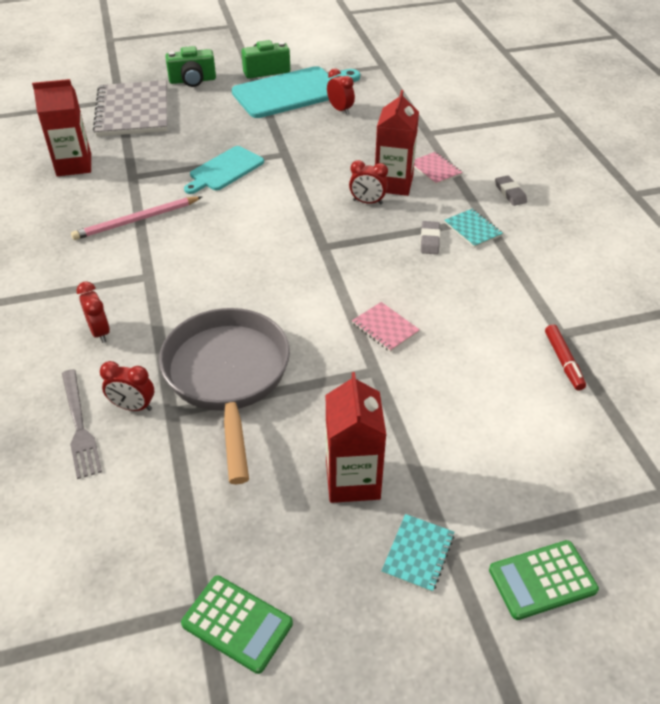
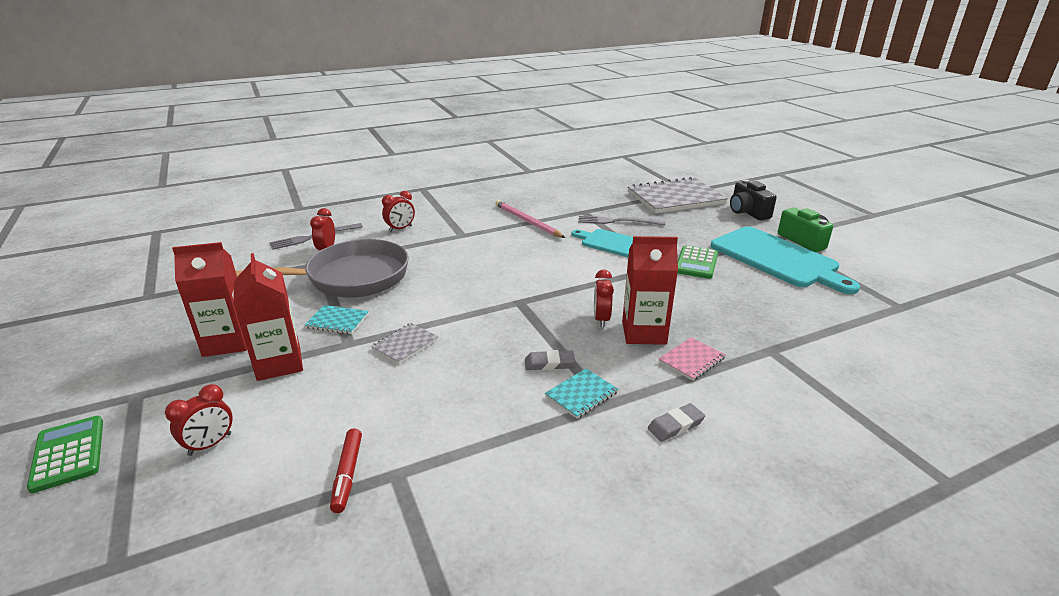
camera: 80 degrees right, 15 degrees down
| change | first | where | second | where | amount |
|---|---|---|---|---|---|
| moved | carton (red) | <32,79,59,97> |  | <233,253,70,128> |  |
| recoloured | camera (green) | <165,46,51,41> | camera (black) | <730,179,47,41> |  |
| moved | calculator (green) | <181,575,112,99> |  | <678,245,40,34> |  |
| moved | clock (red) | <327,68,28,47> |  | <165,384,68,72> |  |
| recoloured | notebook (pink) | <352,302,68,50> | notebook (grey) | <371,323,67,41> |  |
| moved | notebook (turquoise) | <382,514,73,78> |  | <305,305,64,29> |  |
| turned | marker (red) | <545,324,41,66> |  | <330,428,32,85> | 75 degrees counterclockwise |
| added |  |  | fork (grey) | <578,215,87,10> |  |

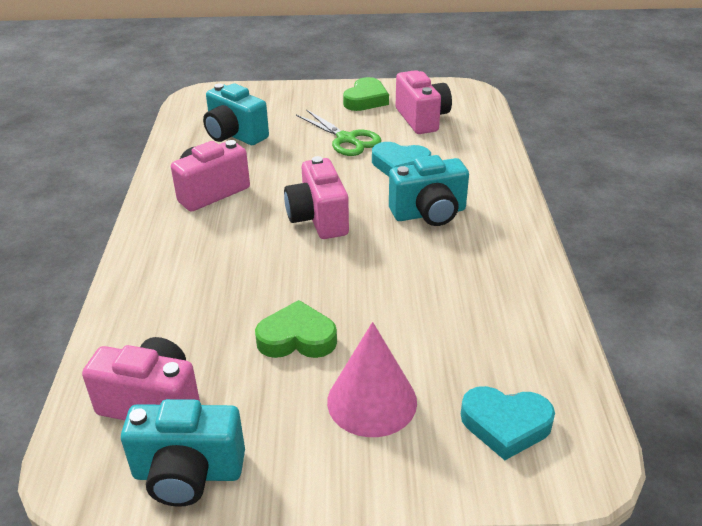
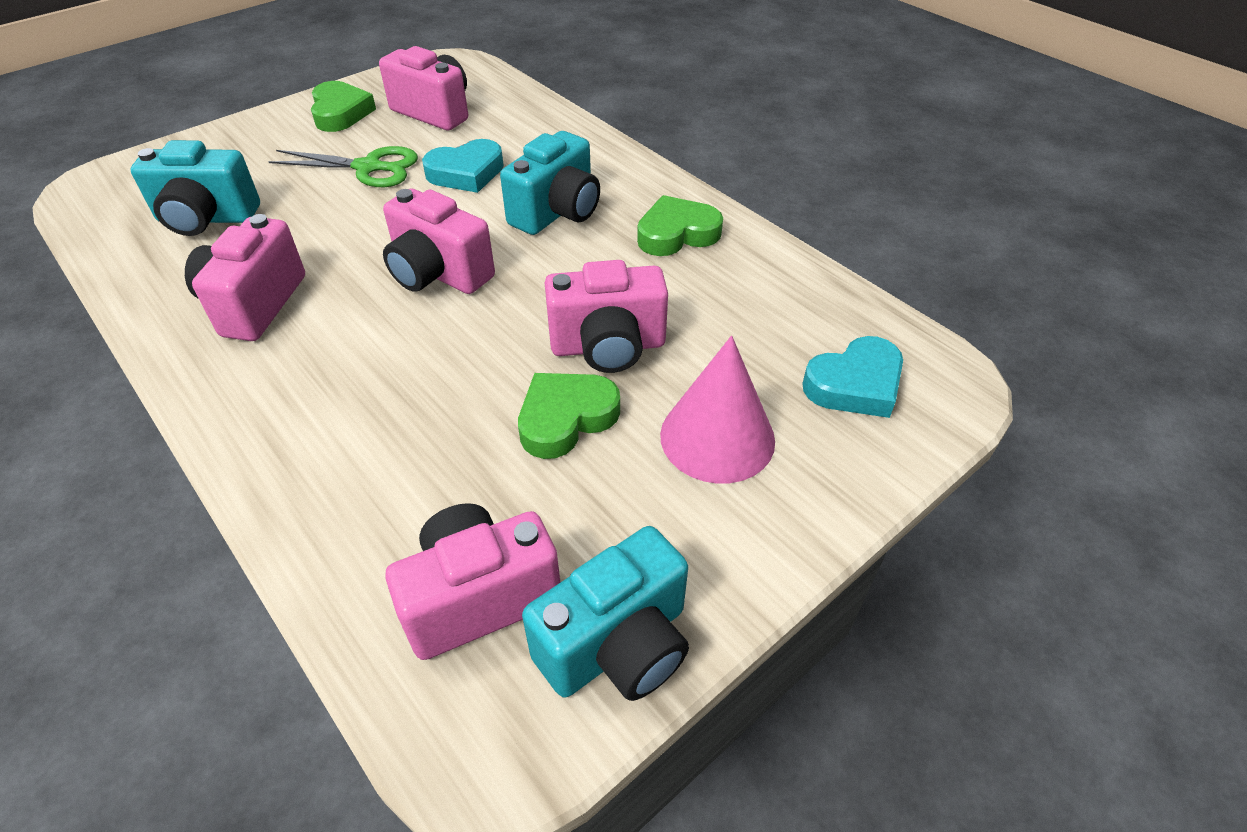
camera: 40 degrees left, 10 degrees up
| change | first | where | second | where | amount |
|---|---|---|---|---|---|
| added |  |  | camera (pink) | <545,260,123,113> |  |
| added |  |  | heart (green) | <637,195,86,61> |  |

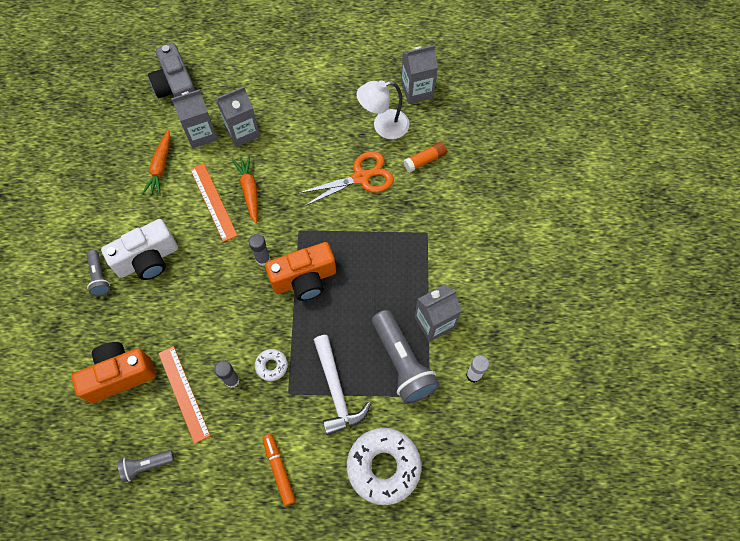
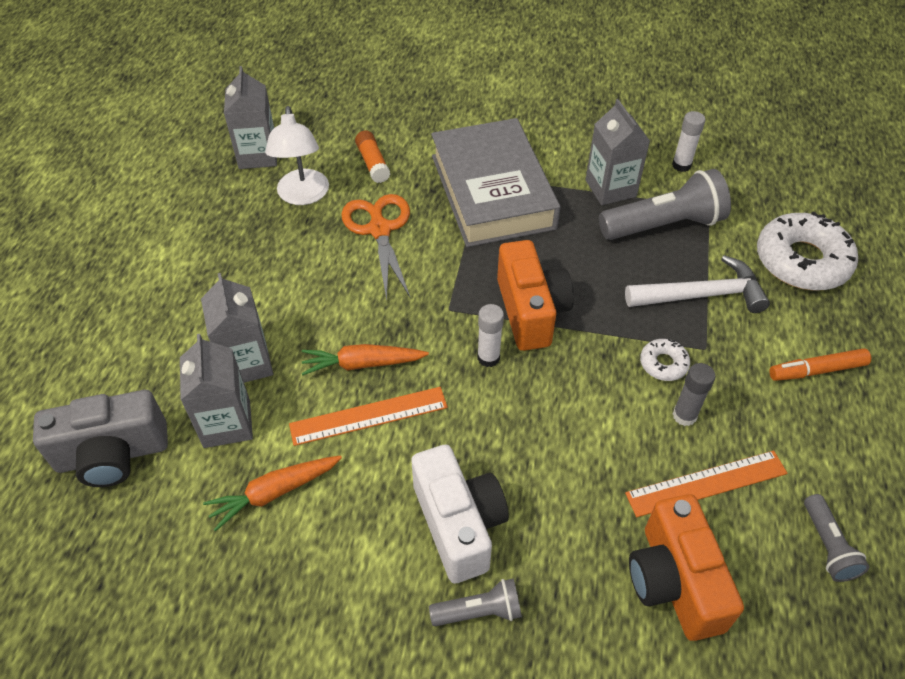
camera: 80 degrees left, 15 degrees down
| change | first | where | second | where | amount |
|---|---|---|---|---|---|
| turned | carrot (orange) | <142,130,28,66> |  | <203,455,139,76> | 135 degrees clockwise |
| recoloured | glue stick (grey) | <249,234,21,32> | glue stick (white) | <477,304,27,63> |  |
| added |  |  | book (grey) | <431,118,129,129> |  |

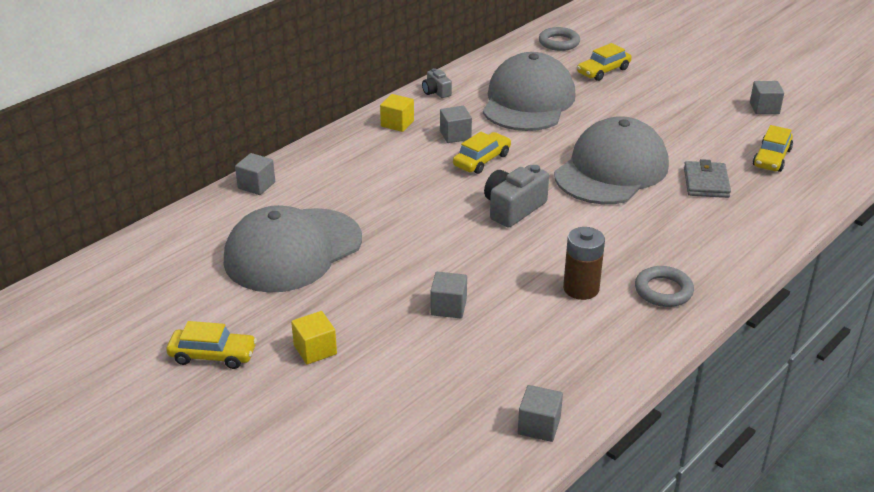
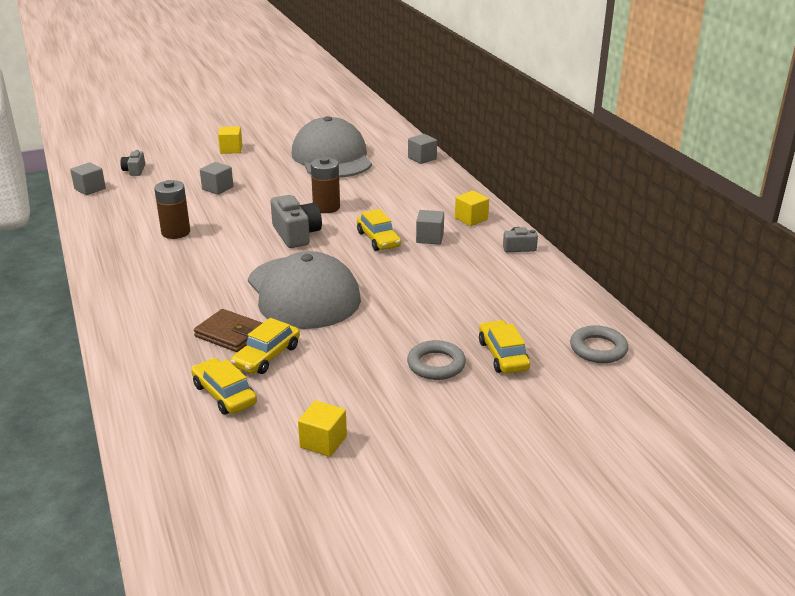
camera: 115 degrees right, 5 degrees down
| change | first | where | second | where | amount |
|---|---|---|---|---|---|
| moved | car (yellow) | <166,321,91,48> |  | <231,318,69,56> |  |
| removed | cap (grey) | <483,52,93,79> |  |  |  |
| moved | ring (grey) | <635,266,59,41> |  | <407,340,59,40> |  |
| recoloured | wallet (grey) | <684,159,47,39> | wallet (brown) | <194,309,68,43> |  |
| recoloured | cube (grey) | <750,81,34,33> | cube (yellow) | <298,401,49,56> |  |
| added |  |  | camera (grey) | <120,150,25,26> |  |
| added |  |  | battery (brown) | <311,157,29,56> |  |

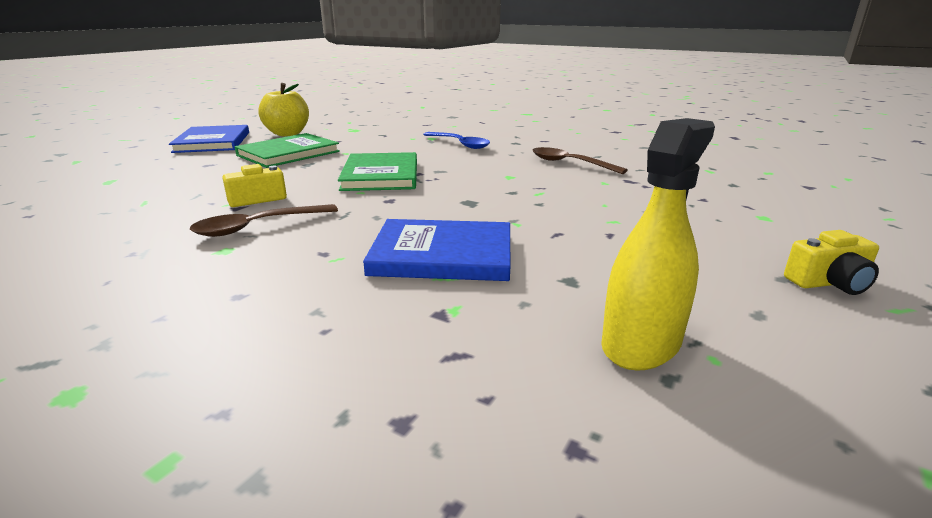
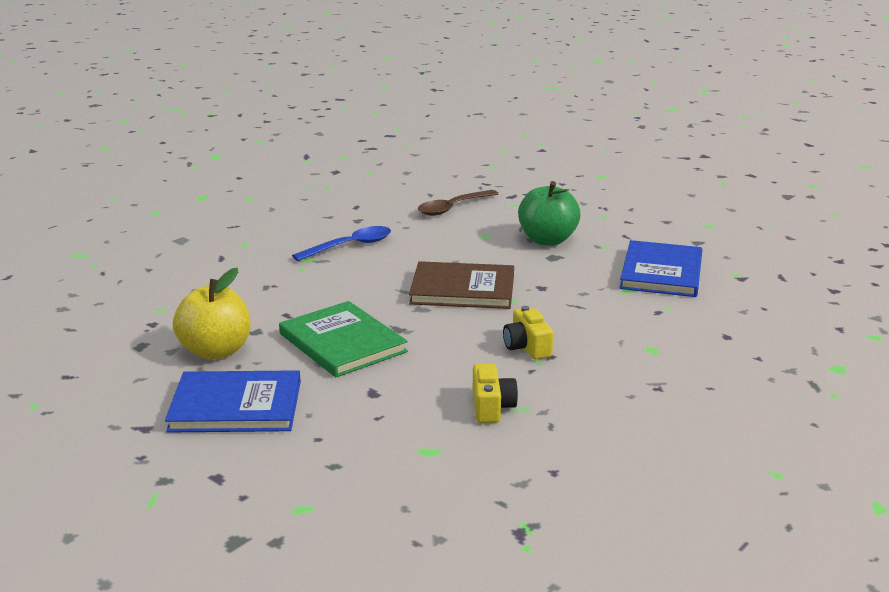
camera: 80 degrees left, 0 degrees up
| change | first | where | second | where | amount |
|---|---|---|---|---|---|
| removed | spoon (brown) | <190,204,148,33> |  |  |  |
| recoloured | book (green) | <338,152,79,39> | book (brown) | <409,261,105,48> |  |
| removed | spray bottle (yellow) | <601,118,114,253> |  |  |  |
| moved | camera (yellow) | <784,230,95,65> |  | <473,364,45,59> |  |
| added |  |  | apple (green) | <518,181,63,65> |  |

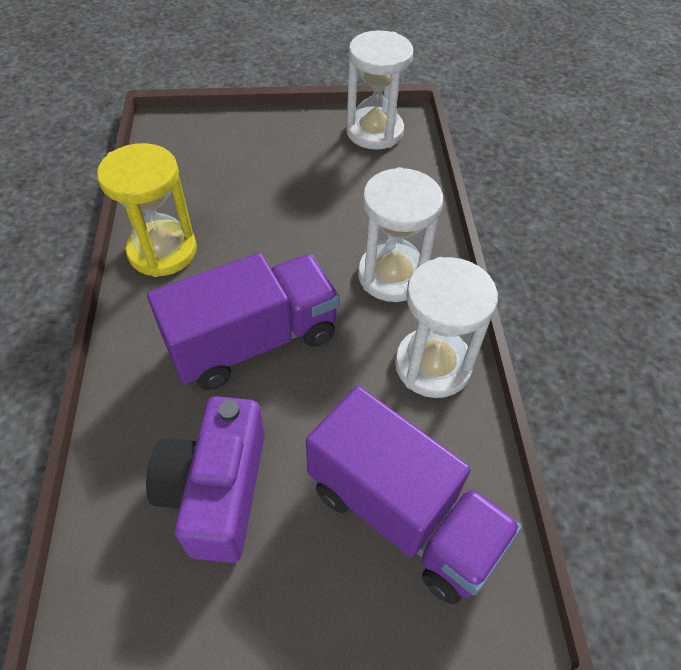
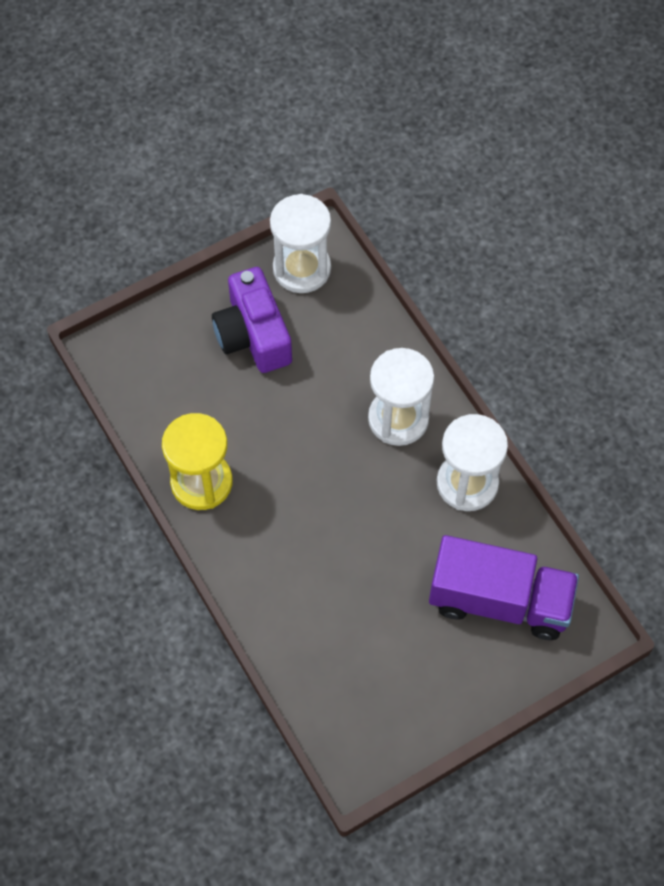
camera: 25 degrees left, 10 degrees up
| change | first | where | second | where | amount |
|---|---|---|---|---|---|
| moved | camera (purple) | <146,396,119,167> |  | <212,267,80,106> |  |
| removed | truck (purple) | <147,253,193,137> |  |  |  |

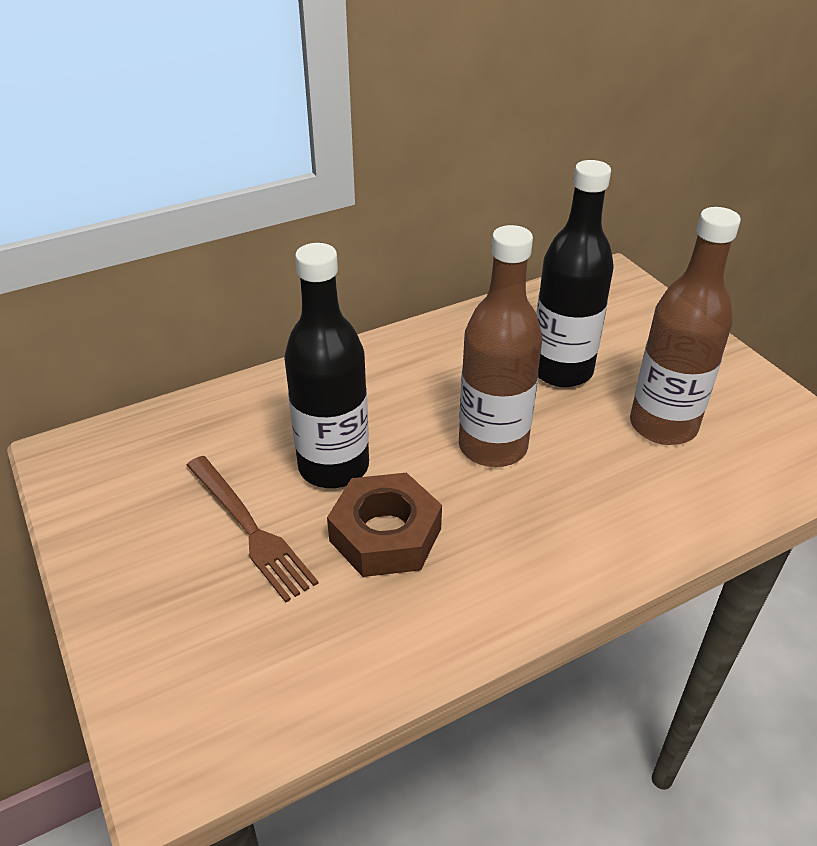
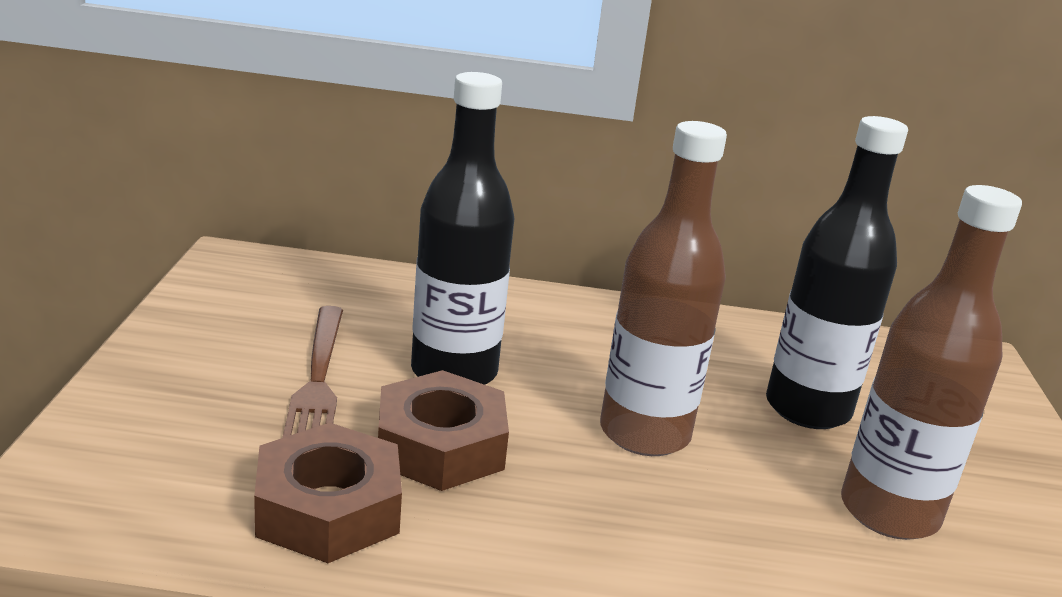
camera: 30 degrees right, 15 degrees down
| change | first | where | second | where | amount |
|---|---|---|---|---|---|
| added |  |  | nut (brown) | <254,423,148,140> |  |

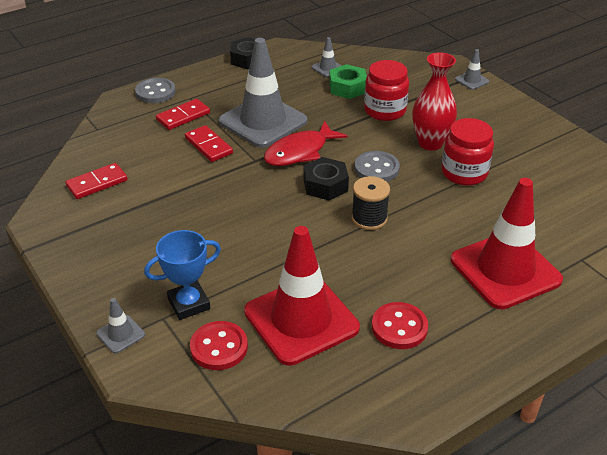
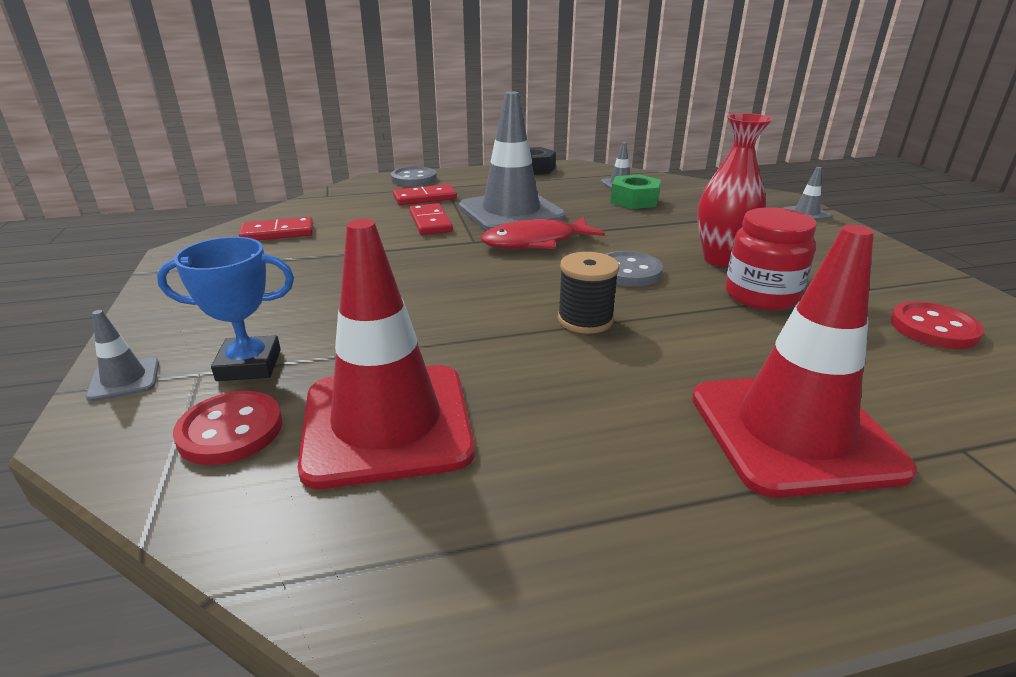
camera: 20 degrees right, 10 degrees down
| change | first | where | second | where | amount |
|---|---|---|---|---|---|
| removed | nut (black) | <303,157,46,44> |  |  |  |
| removed | jar (red) | <364,60,45,61> |  |  |  |
| moved | button (red) | <372,302,56,47> |  | <890,301,94,48> |  |

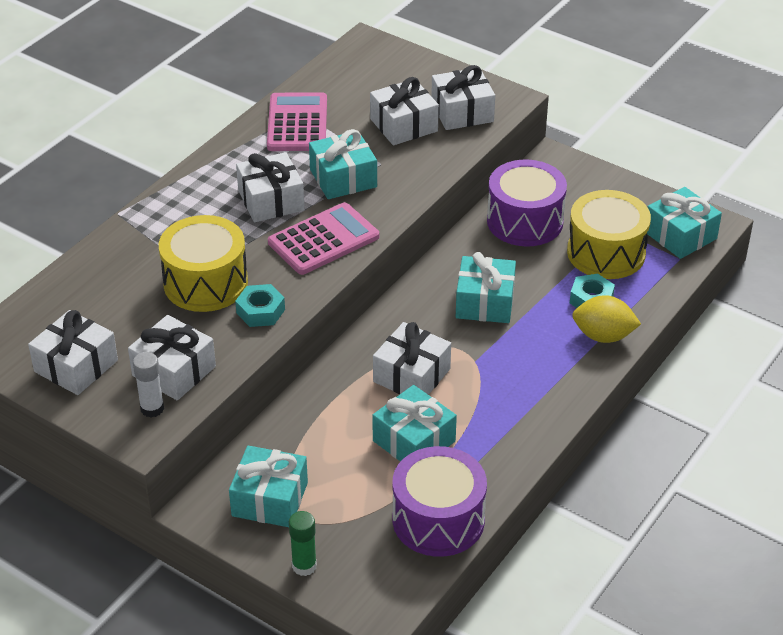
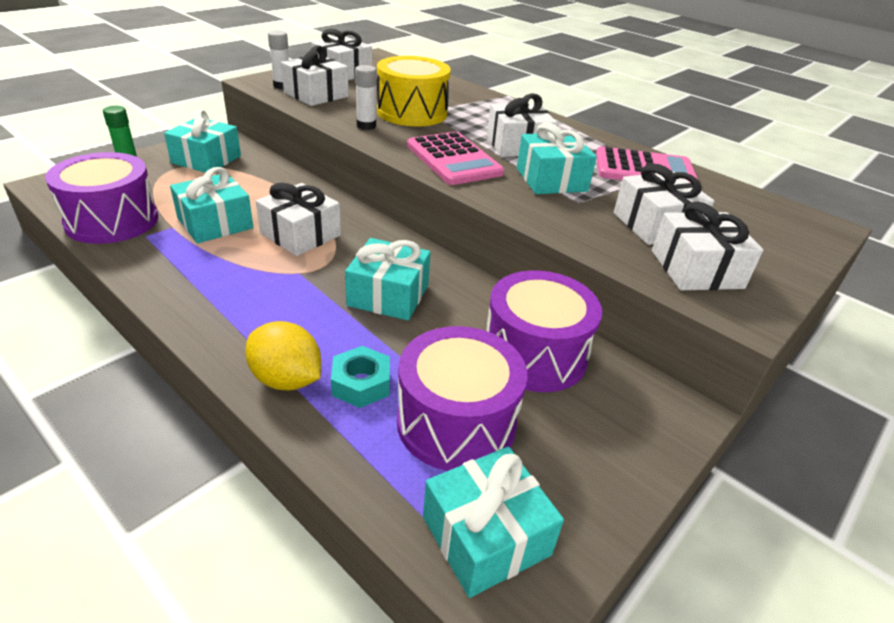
camera: 95 degrees right, 5 degrees down
| change | first | where | second | where | amount |
|---|---|---|---|---|---|
| replaced | nut (turquoise) | <235,284,50,43> | glue stick (white) | <355,65,21,65> |  |
| recoloured | drum (yellow) | <567,190,84,89> | drum (purple) | <397,326,131,145> |  |
| turned | lemon (yellow) | <572,295,69,48> |  | <245,321,76,69> | 75 degrees counterclockwise |

